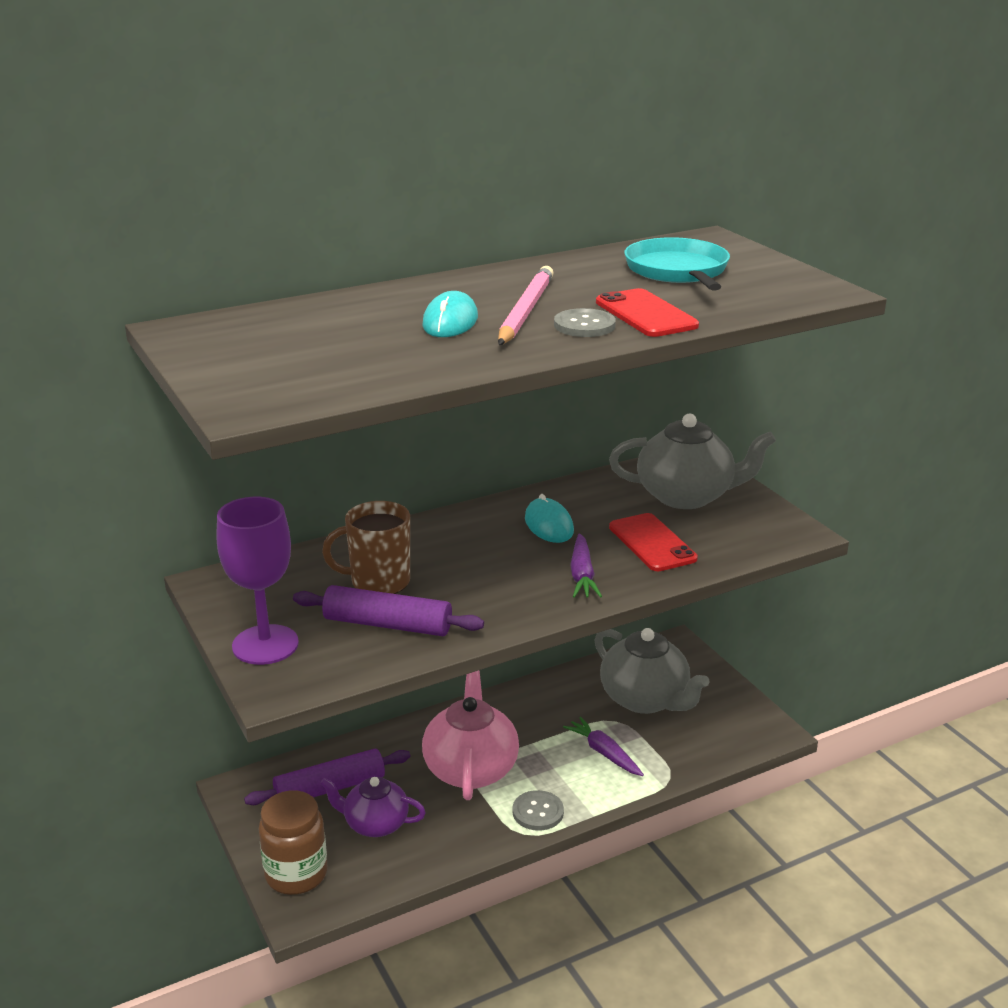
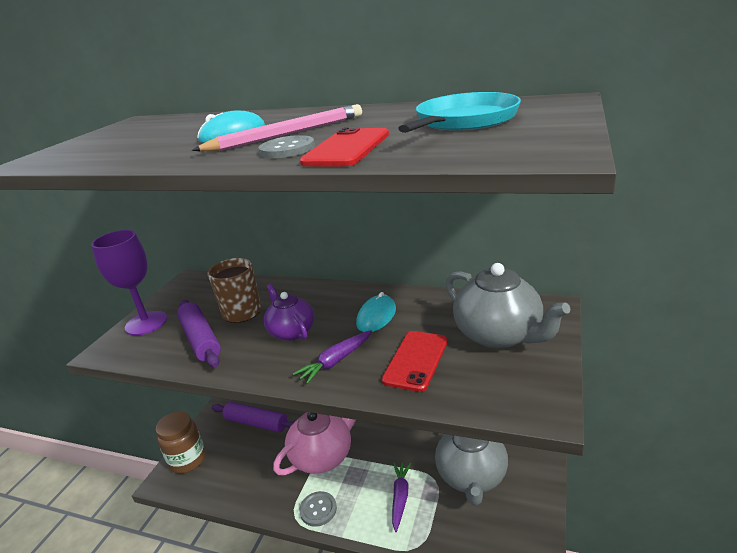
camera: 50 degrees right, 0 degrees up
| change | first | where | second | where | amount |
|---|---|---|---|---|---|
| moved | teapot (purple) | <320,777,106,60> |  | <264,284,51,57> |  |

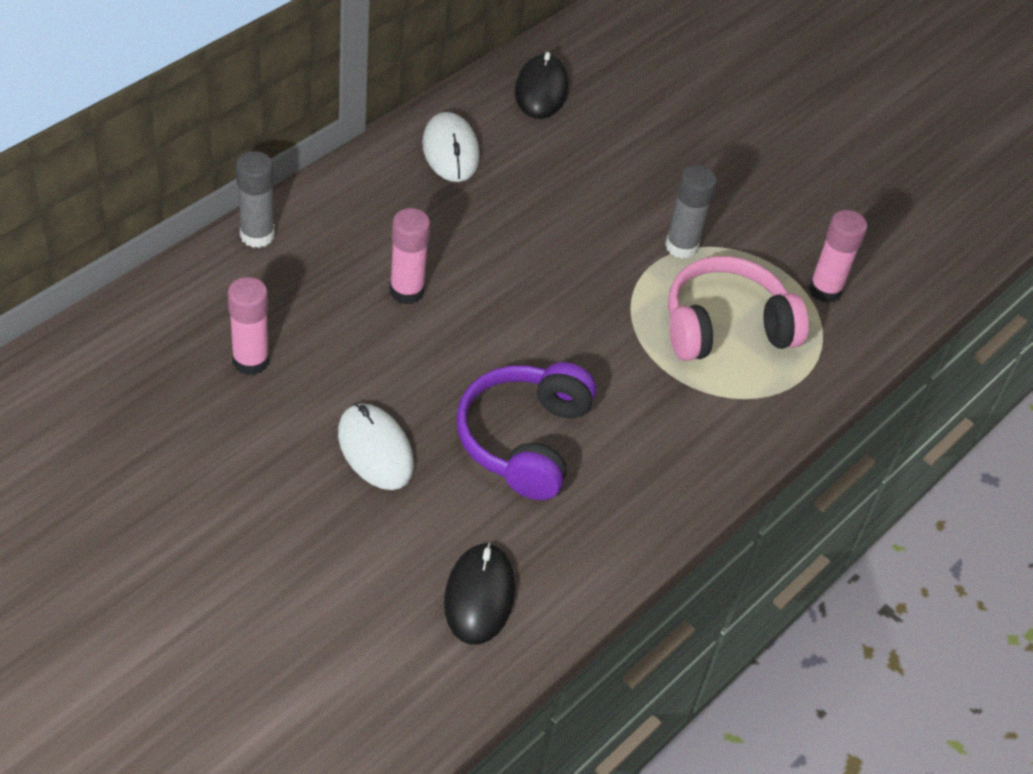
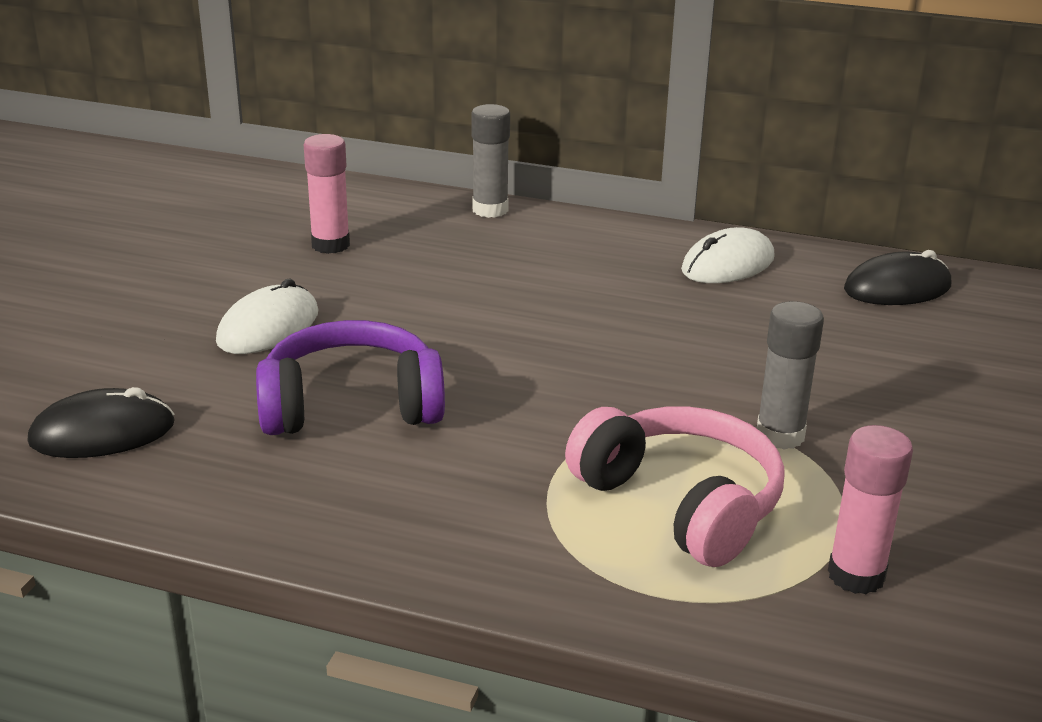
camera: 70 degrees right, 20 degrees down
| change | first | where | second | where | amount |
|---|---|---|---|---|---|
| removed | glue stick (pink) | <389,208,41,96> |  |  |  |

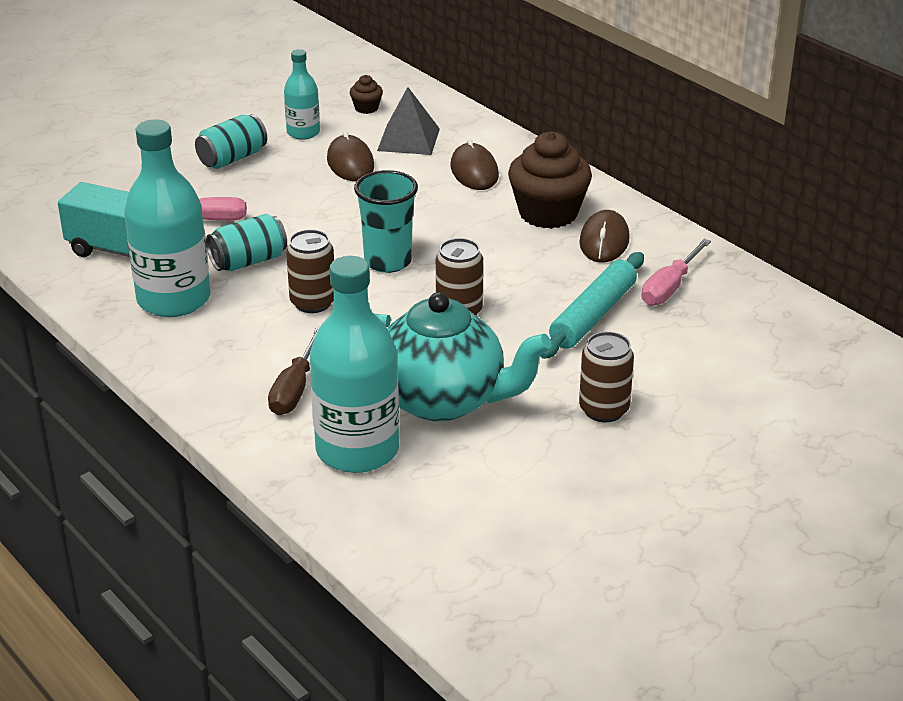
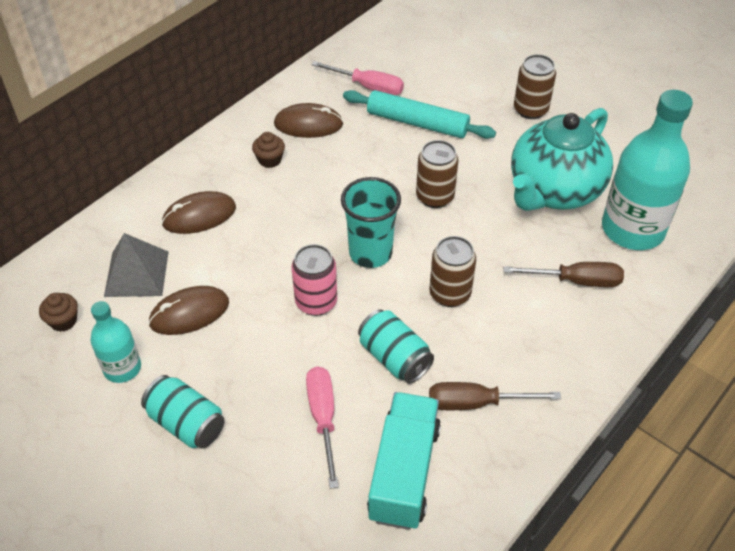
camera: 100 degrees left, 15 degrees up
| change | first | where | second | where | amount |
|---|---|---|---|---|---|
| replaced | bottle (turquoise) | <124,120,87,197> | screwdriver (brown) | <429,382,132,28> |  |
| turned | teapot (turquoise) | <374,292,178,130> |  | <511,108,102,103> | 150 degrees counterclockwise |
| resized | cupcake (brown) | <508,132,84,97> |  | <252,132,33,36> | x0.45 |
| added |  |  | can (pink) | <292,244,45,72> |  |

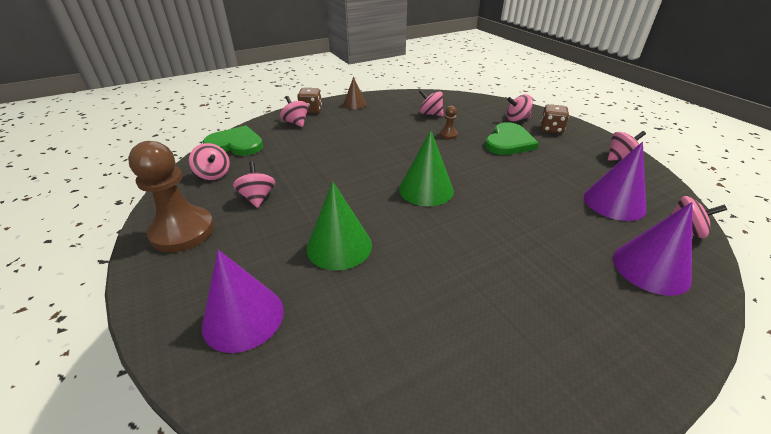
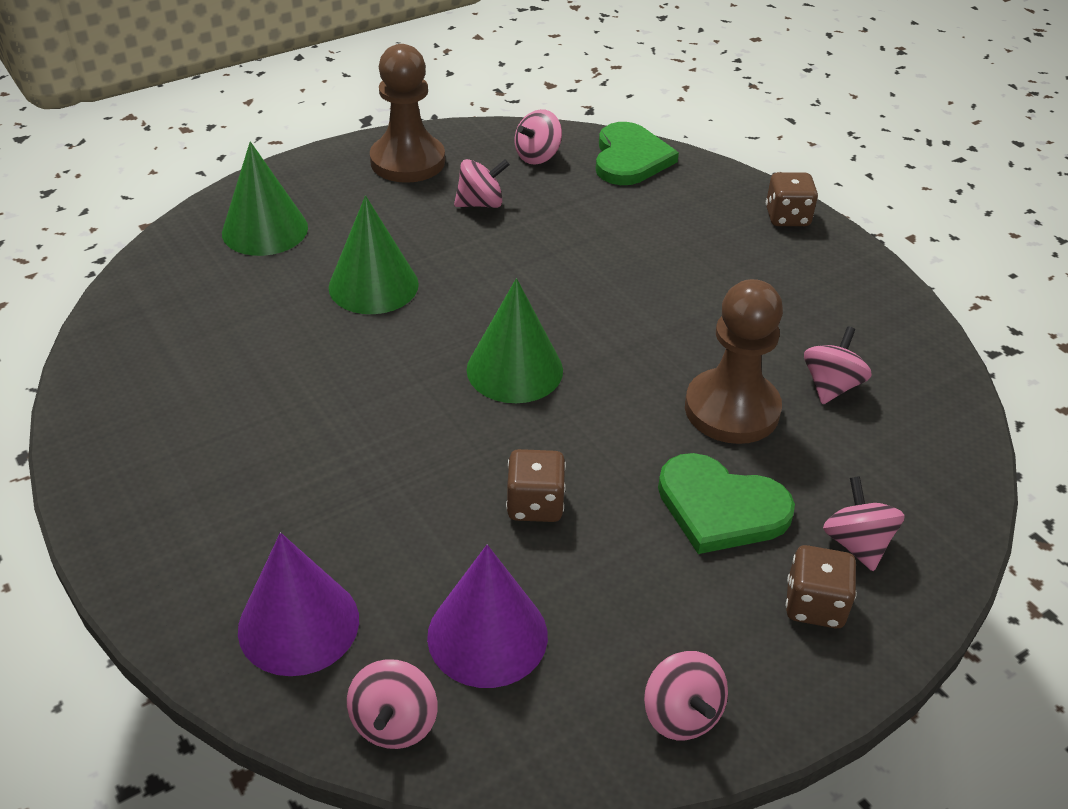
camera: 85 degrees right, 5 degrees up
| change | first | where | second | where | amount |
|---|---|---|---|---|---|
| recoloured | cone (purple) | <202,249,82,104> | cone (green) | <222,141,86,115> |  |
| removed | spinning top (pink) | <280,96,28,31> |  |  |  |
| removed | cone (brown) | <343,77,24,32> |  |  |  |
| resized | pawn (brown) | <439,106,19,33> |  | <685,279,98,165> | x2.31 |
| added |  |  | dice (brown) | <506,449,60,73> |  |

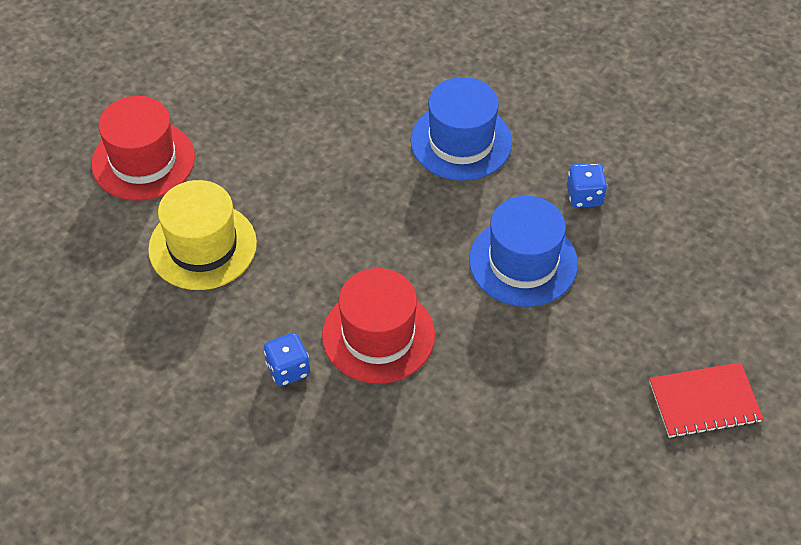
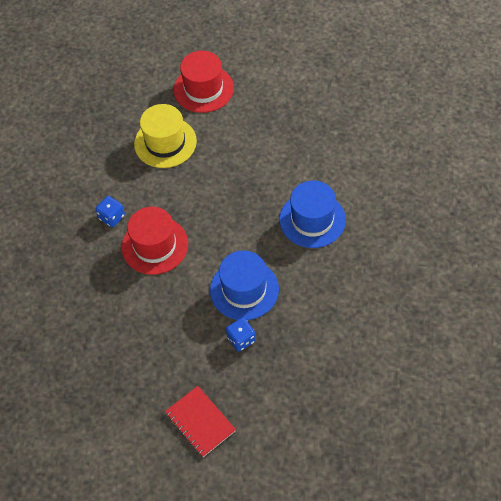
camera: 65 degrees right, 5 degrees up
| change | first | where | second | where | amount |
|---|---|---|---|---|---|
| moved | dice (blue) | <567,163,40,45> |  | <226,318,30,33> |  |

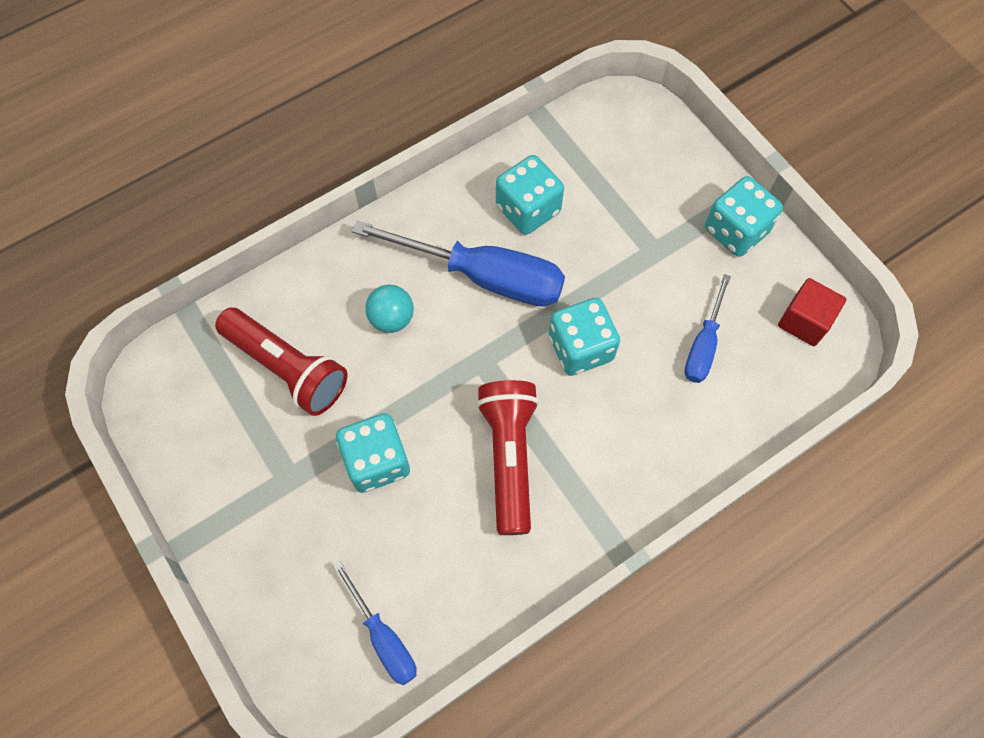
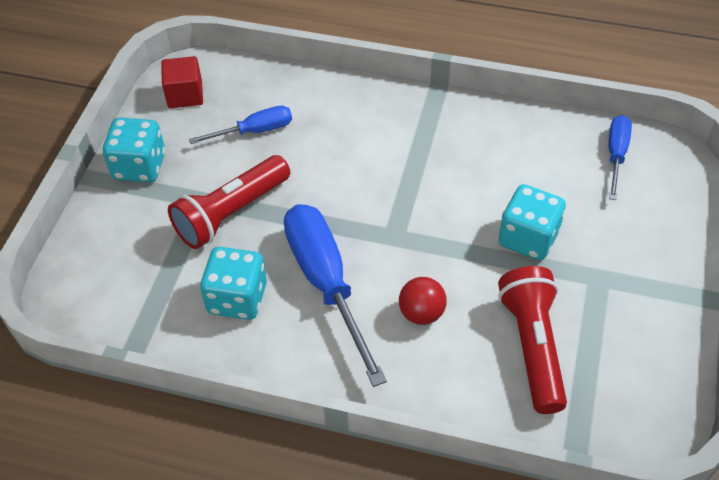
camera: 130 degrees left, 15 degrees down
| change | first | where | second | where | amount |
|---|---|---|---|---|---|
| recoloured | ball (turquoise) | <365,285,49,48> | ball (red) | <399,277,48,48> |  |
| moved | flashlight (red) | <476,380,63,155> |  | <168,155,122,94> |  |
| removed | dice (turquoise) | <549,298,71,78> |  |  |  |

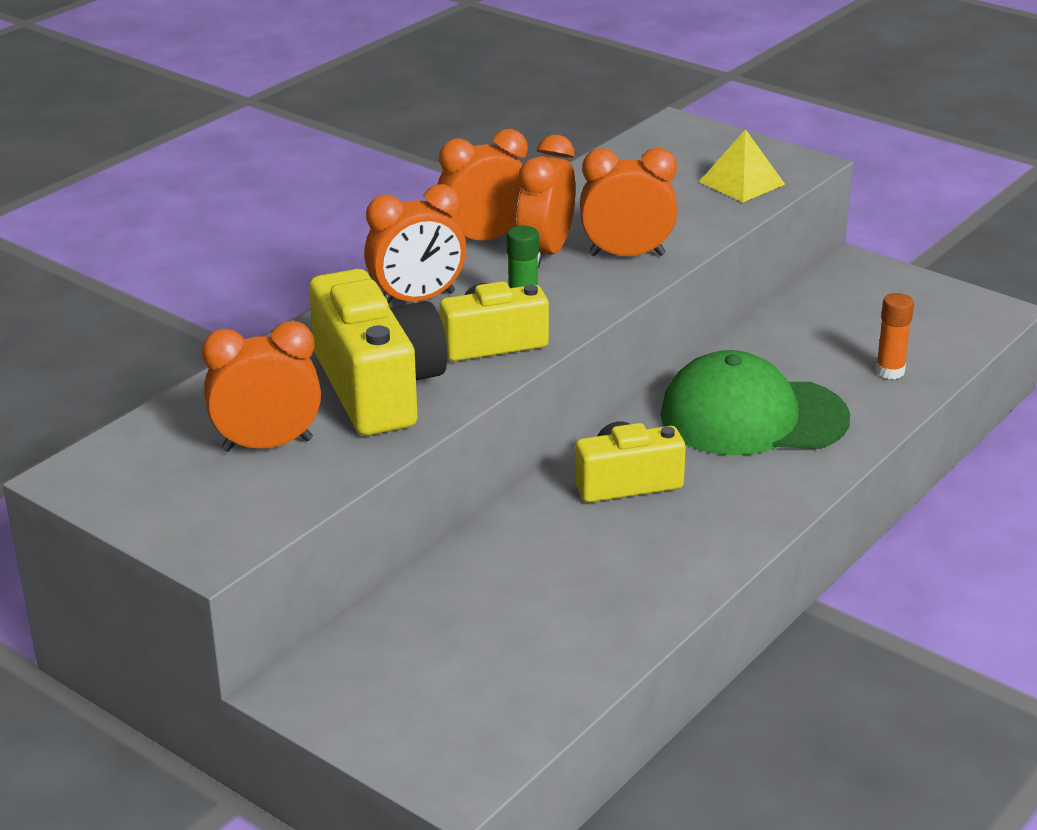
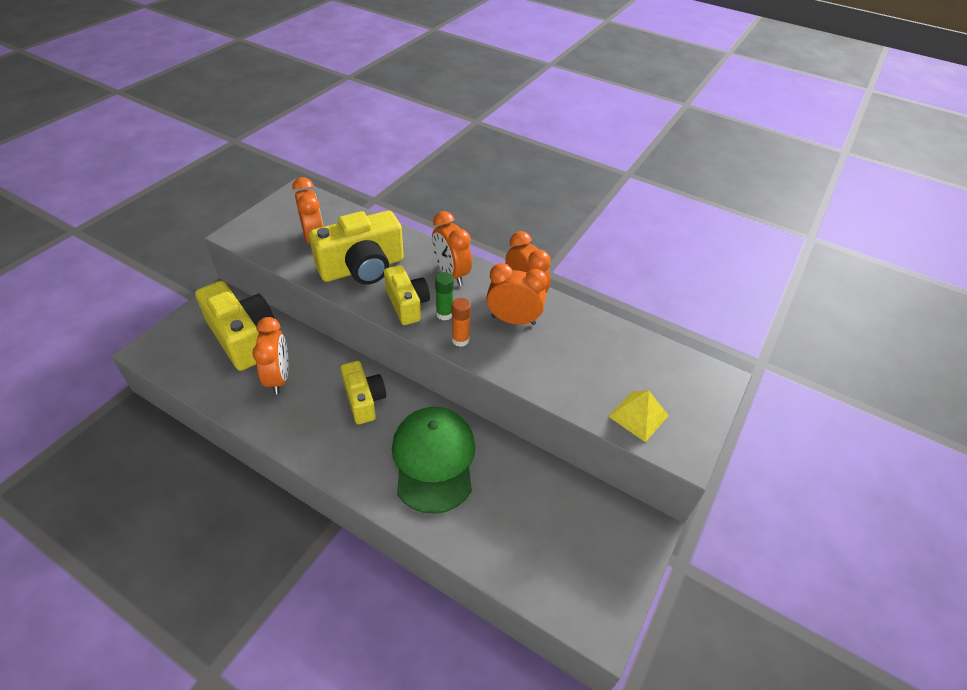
camera: 80 degrees right, 15 degrees up
| change | first | where | second | where | amount |
|---|---|---|---|---|---|
| moved | clock (orange) | <580,148,97,108> |  | <252,317,37,77> |  |
| moved | glue stick (orange) | <875,293,39,86> |  | <452,298,19,49> |  |
| added |  |  | camera (yellow) | <195,281,79,90> |  |

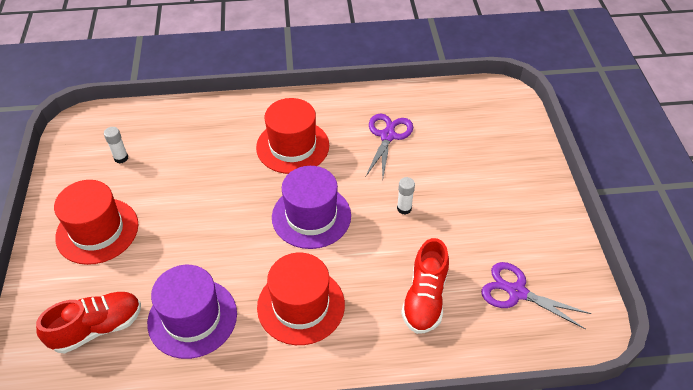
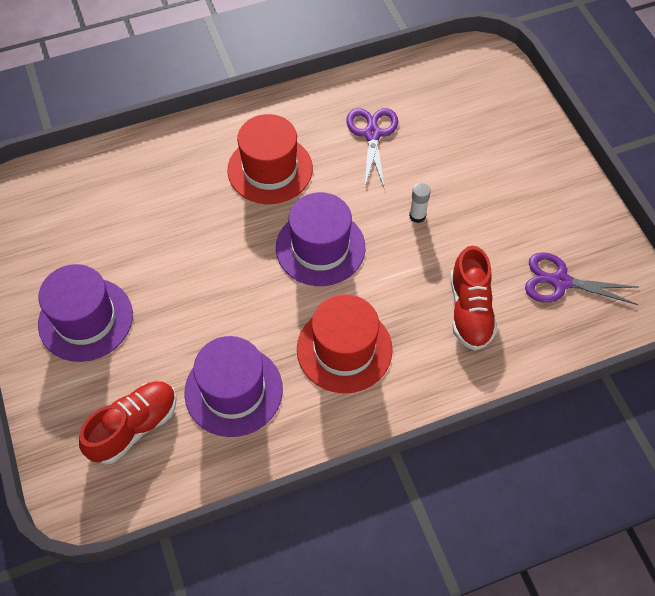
camera: 15 degrees left, 10 degrees up
| change | first | where | second | where | amount |
|---|---|---|---|---|---|
| recoloured | hat (red) | <54,180,84,85> | hat (purple) | <38,264,95,98> |  |
| removed | glue stick (white) | <104,127,24,36> |  |  |  |

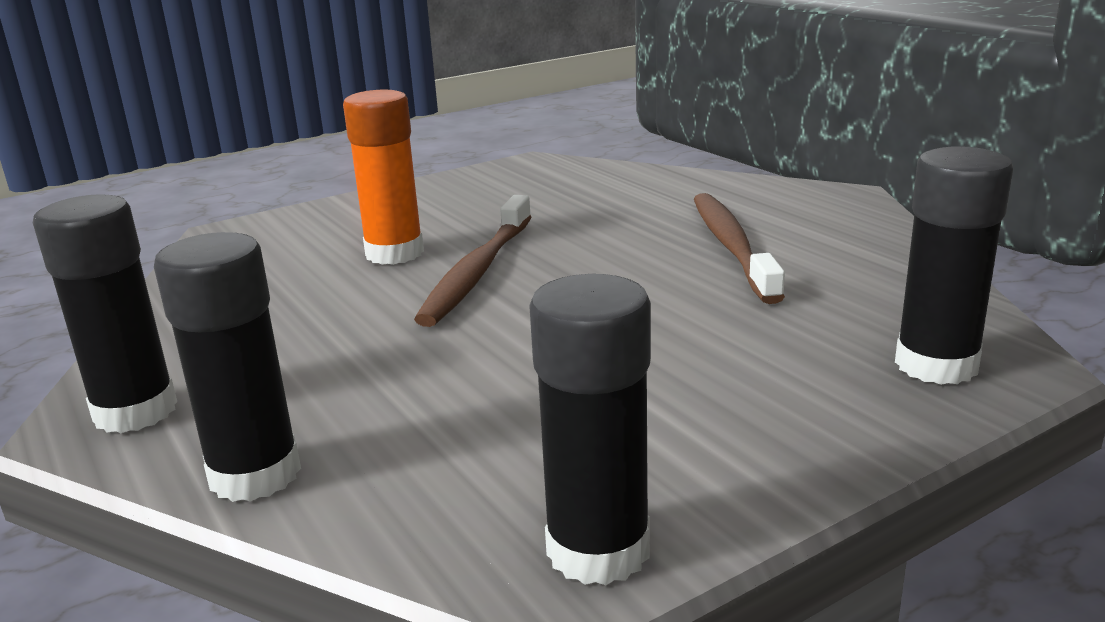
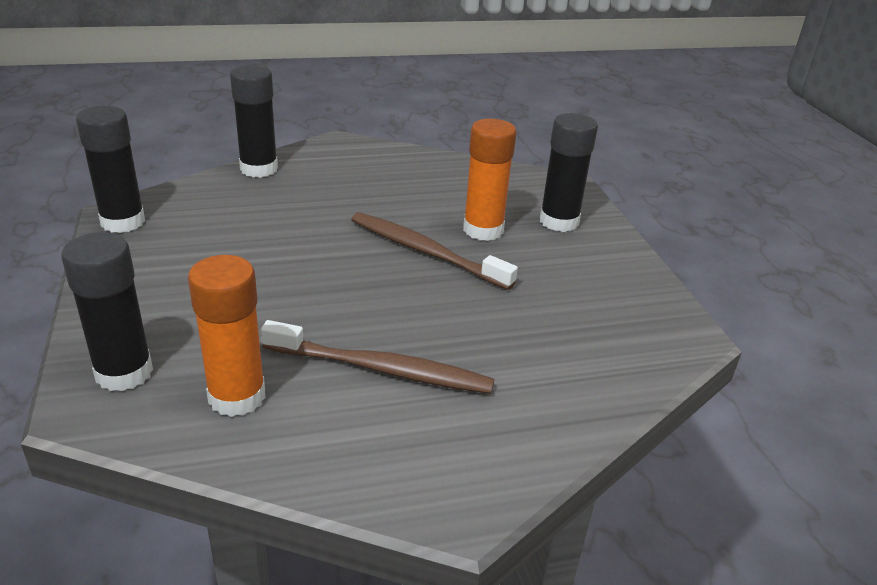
camera: 105 degrees right, 10 degrees up
| change | first | where | second | where | amount |
|---|---|---|---|---|---|
| moved | glue stick (black) | <33,194,144,239> |  | <540,113,58,119> |  |
| added |  |  | glue stick (orange) | <188,255,78,162> |  |

